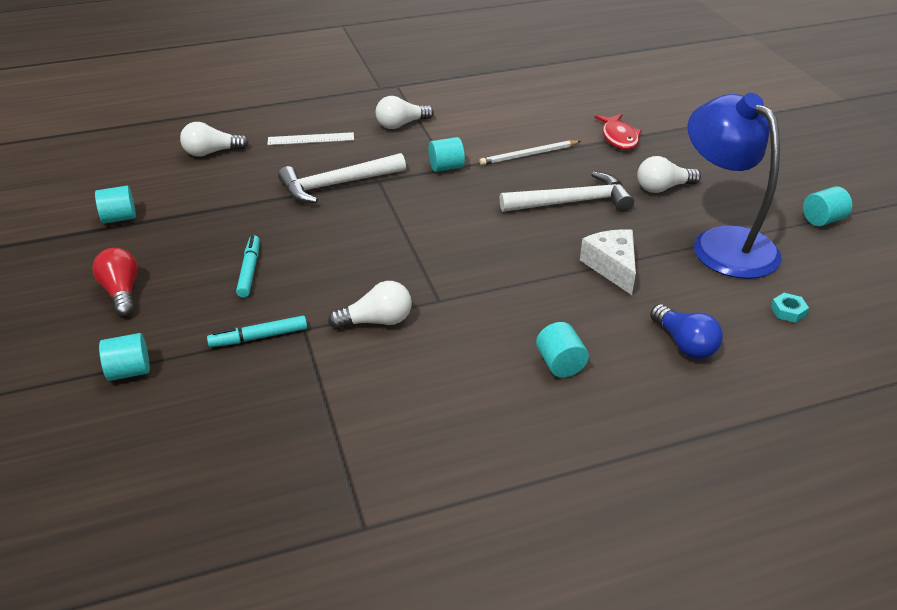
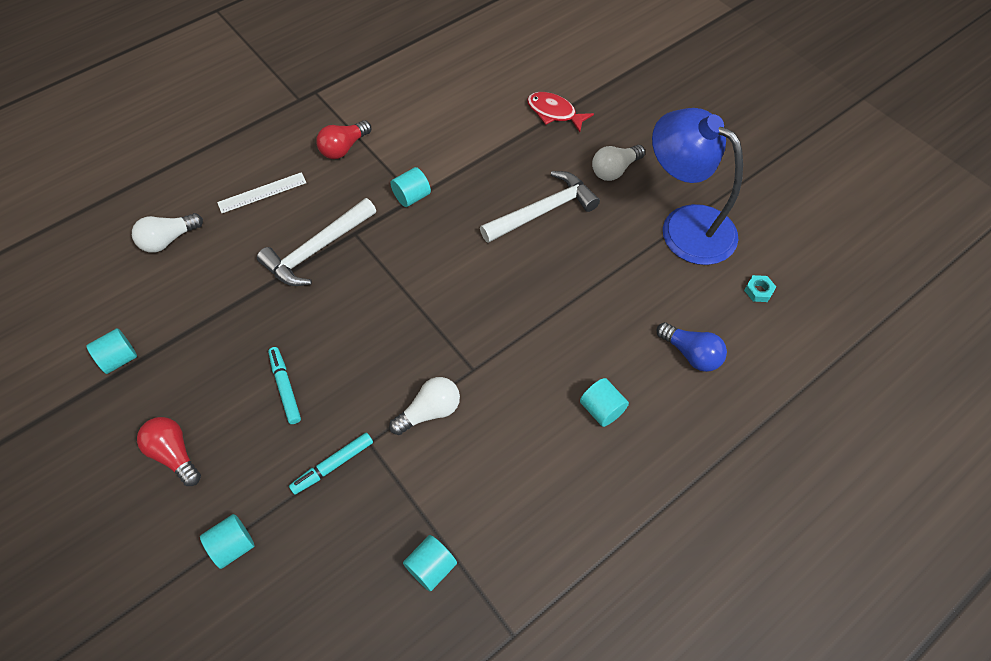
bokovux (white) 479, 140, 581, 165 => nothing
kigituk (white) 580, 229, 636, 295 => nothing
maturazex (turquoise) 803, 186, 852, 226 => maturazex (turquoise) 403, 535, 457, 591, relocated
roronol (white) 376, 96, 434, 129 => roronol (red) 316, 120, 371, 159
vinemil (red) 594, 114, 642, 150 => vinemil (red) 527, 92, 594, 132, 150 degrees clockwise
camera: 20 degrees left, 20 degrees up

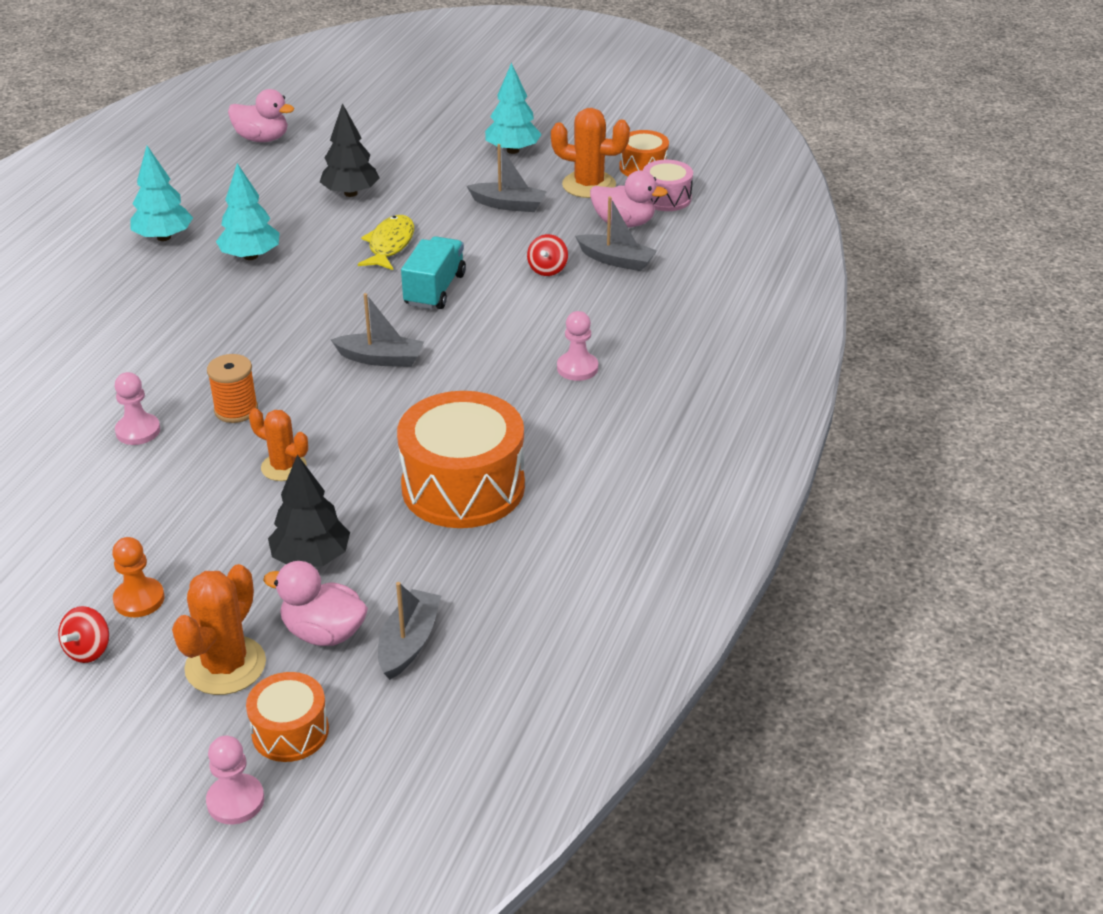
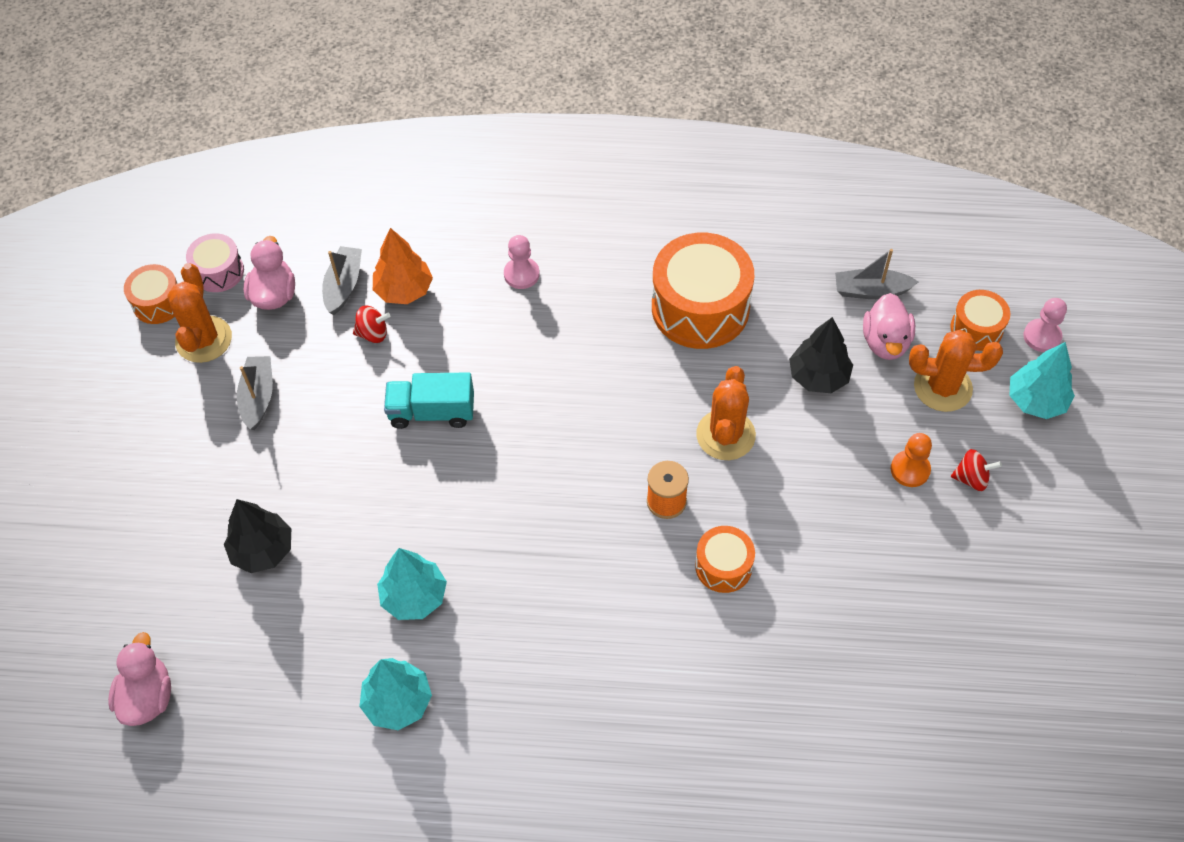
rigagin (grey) 331, 293, 424, 367 => nothing
vinemil (yellow) 358, 215, 414, 270 => nothing
nothing => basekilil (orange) 373, 228, 433, 304
basekilil (turquoise) 485, 62, 542, 154 => basekilil (turquoise) 1009, 342, 1075, 419, relocated
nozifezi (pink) 115, 372, 160, 445 => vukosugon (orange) 695, 526, 755, 593
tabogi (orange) 249, 408, 308, 481 => tabogi (orange) 696, 366, 756, 460, x1.53
camera: 105 degrees left, 20 degrees up

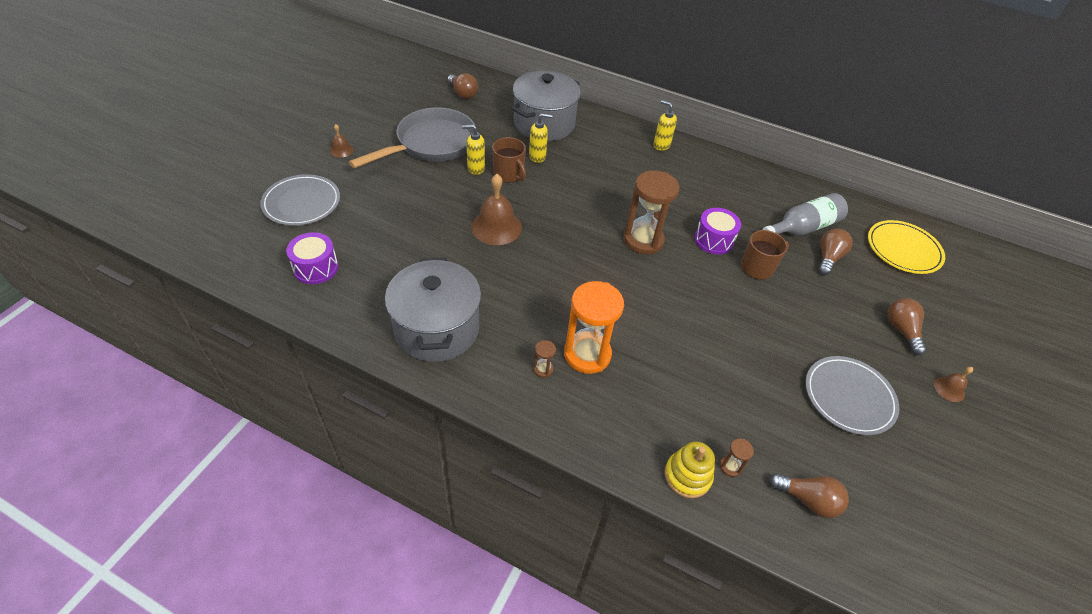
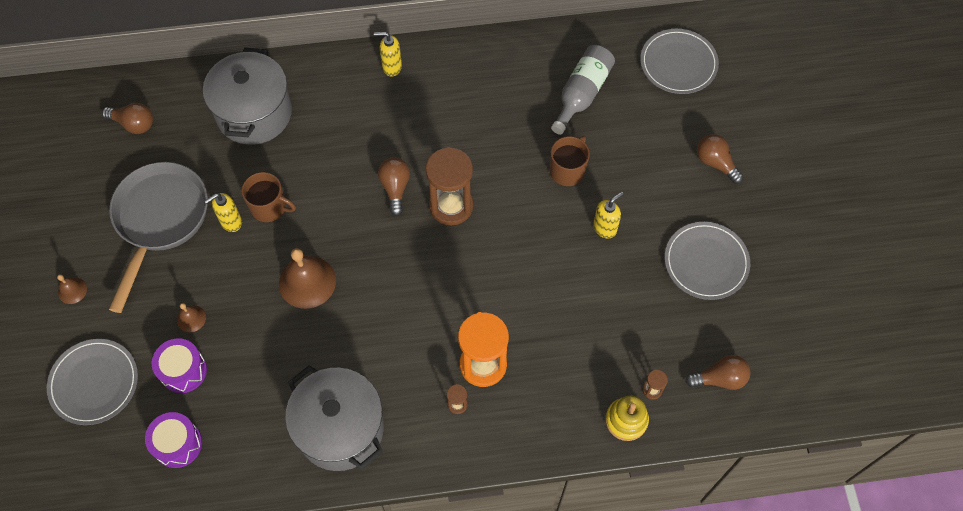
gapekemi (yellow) 529, 113, 553, 163 => gapekemi (yellow) 593, 192, 623, 239, relocated
vukosugon (purple) 694, 208, 741, 255 => vukosugon (purple) 152, 338, 207, 393, relocated
roronol (brown) 818, 229, 853, 275 => roronol (brown) 378, 158, 410, 216, relocated
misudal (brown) 934, 367, 973, 402 => misudal (brown) 177, 303, 206, 332, relocated
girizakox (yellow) 868, 220, 945, 274 => girizakox (grey) 640, 29, 719, 94
camera: 30 degrees left, 15 degrees up

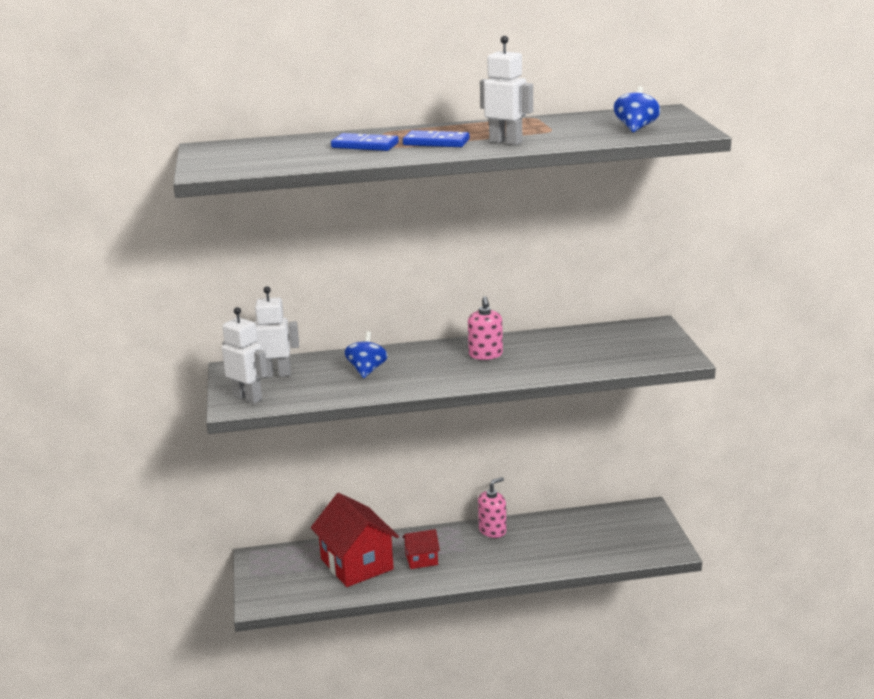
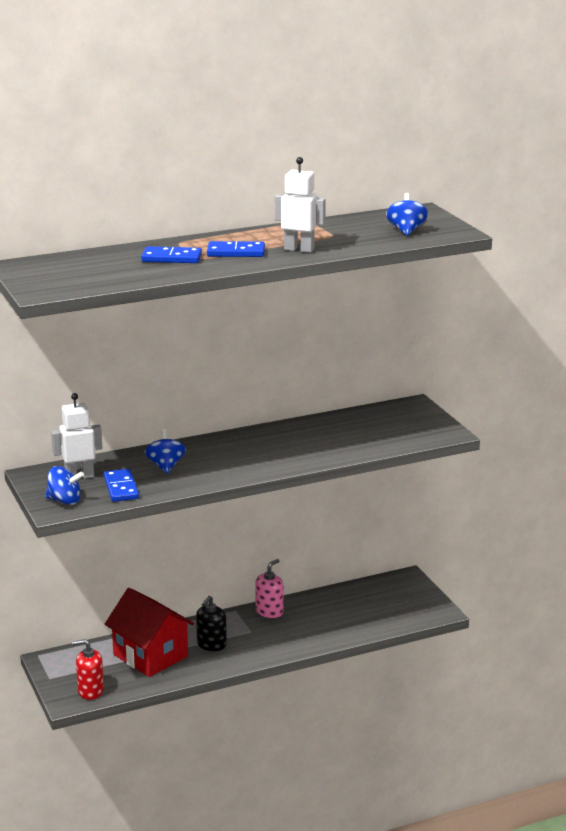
gapekemi (pink) 468, 296, 503, 360 => nothing
nothing => gapekemi (red) 72, 639, 104, 700
nothing => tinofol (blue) 104, 469, 139, 502
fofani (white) 222, 307, 268, 404 => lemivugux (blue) 45, 466, 84, 505
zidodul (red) 402, 529, 440, 569 => gapekemi (black) 196, 596, 227, 651
camera: 15 degrees left, 0 degrees up

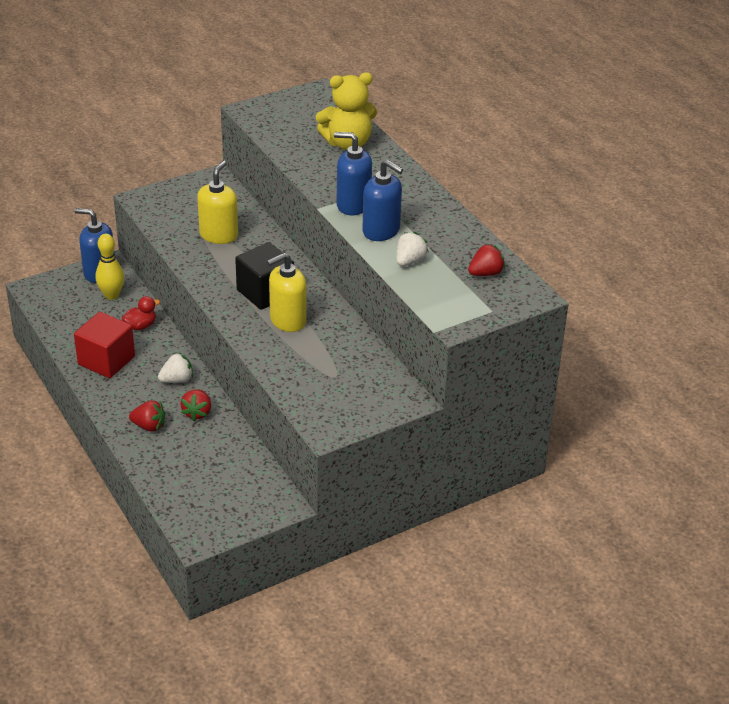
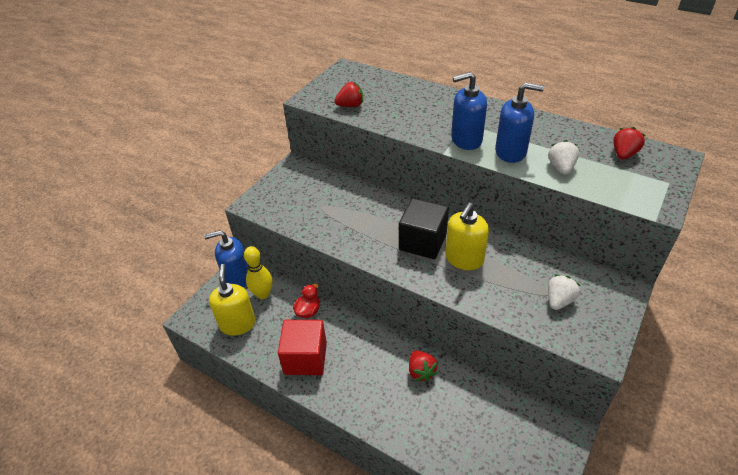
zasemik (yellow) 316, 72, 377, 150 => nothing
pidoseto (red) 129, 400, 165, 432 => pidoseto (red) 334, 82, 363, 107, relocated
pidoseto (white) 158, 353, 193, 383 => pidoseto (white) 548, 274, 581, 310, relocated
gapekemi (yellow) 197, 161, 238, 244 => gapekemi (yellow) 209, 264, 256, 336, relocated
camera: 25 degrees left, 5 degrees up

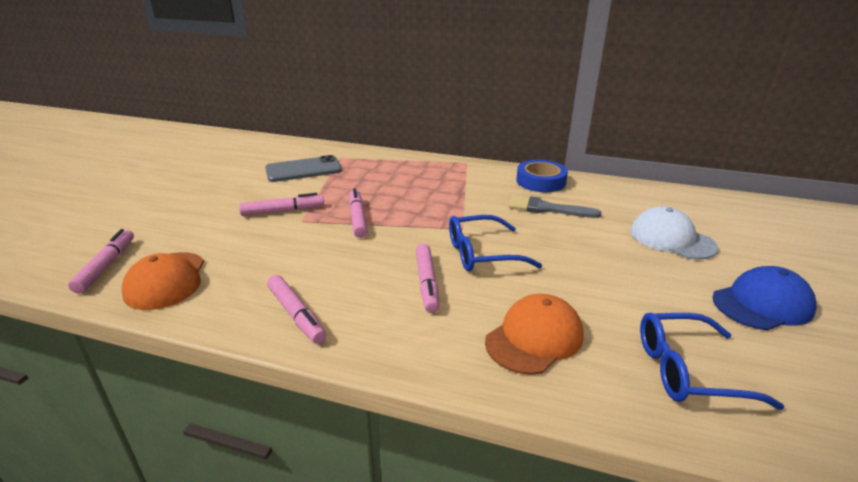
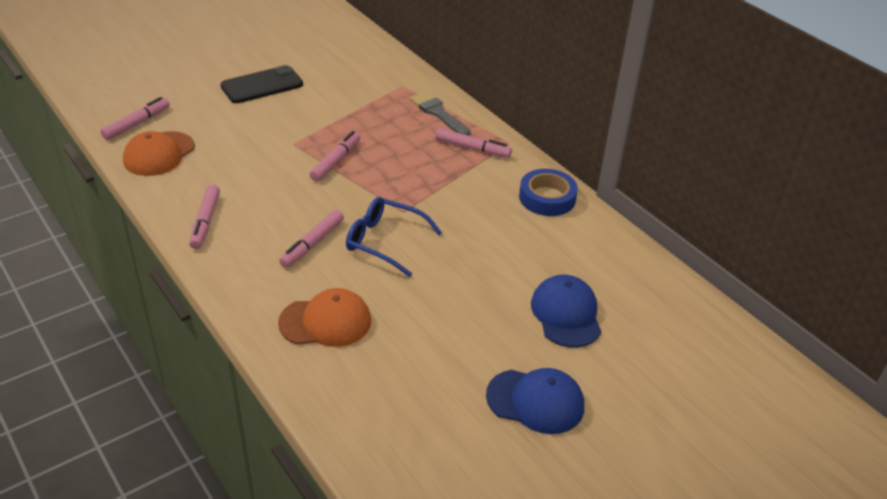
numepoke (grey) 265, 155, 342, 182 => nothing
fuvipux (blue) 640, 313, 784, 410 => nothing
nothing => numepoke (black) 220, 65, 303, 103
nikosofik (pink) 239, 193, 324, 216 => nikosofik (pink) 435, 128, 512, 158, relocated
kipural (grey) 509, 196, 601, 218 => kipural (grey) 410, 91, 470, 135, relocated
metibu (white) 630, 206, 718, 260 => metibu (blue) 531, 275, 601, 348
camera: 35 degrees right, 10 degrees up

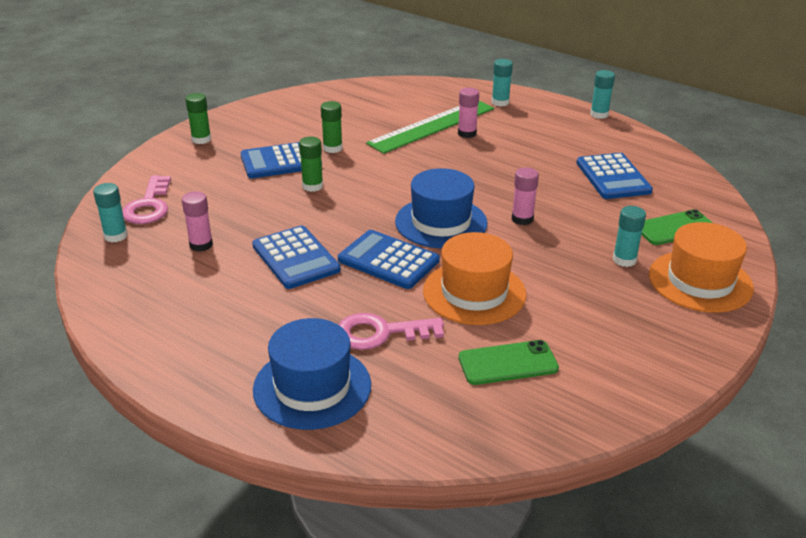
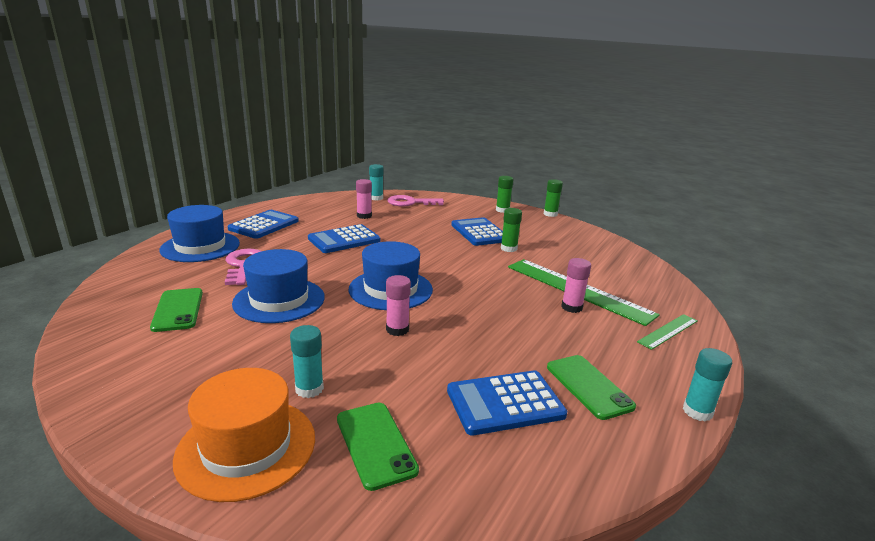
nothing => numepoke (green) 547, 355, 636, 420
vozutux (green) 299, 137, 323, 192 => vozutux (green) 544, 179, 563, 217, relocated
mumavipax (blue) 338, 230, 440, 289 => mumavipax (blue) 227, 210, 299, 239, relocated
vozutux (turquoise) 492, 59, 513, 107 => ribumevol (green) 637, 314, 698, 350
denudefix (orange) 423, 232, 527, 325 => denudefix (blue) 232, 249, 325, 323
camera: 85 degrees right, 10 degrees down

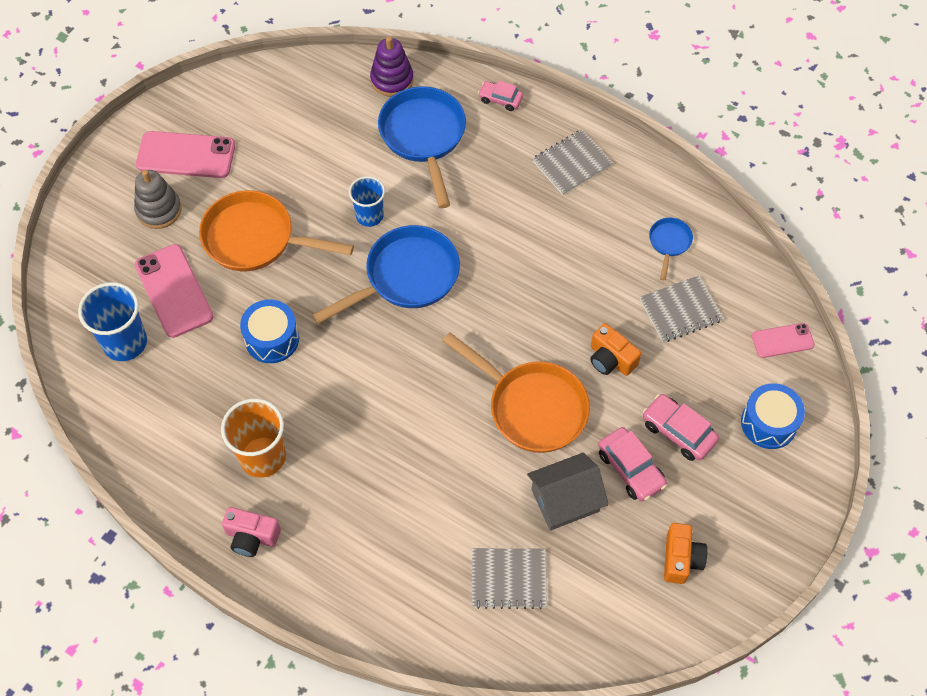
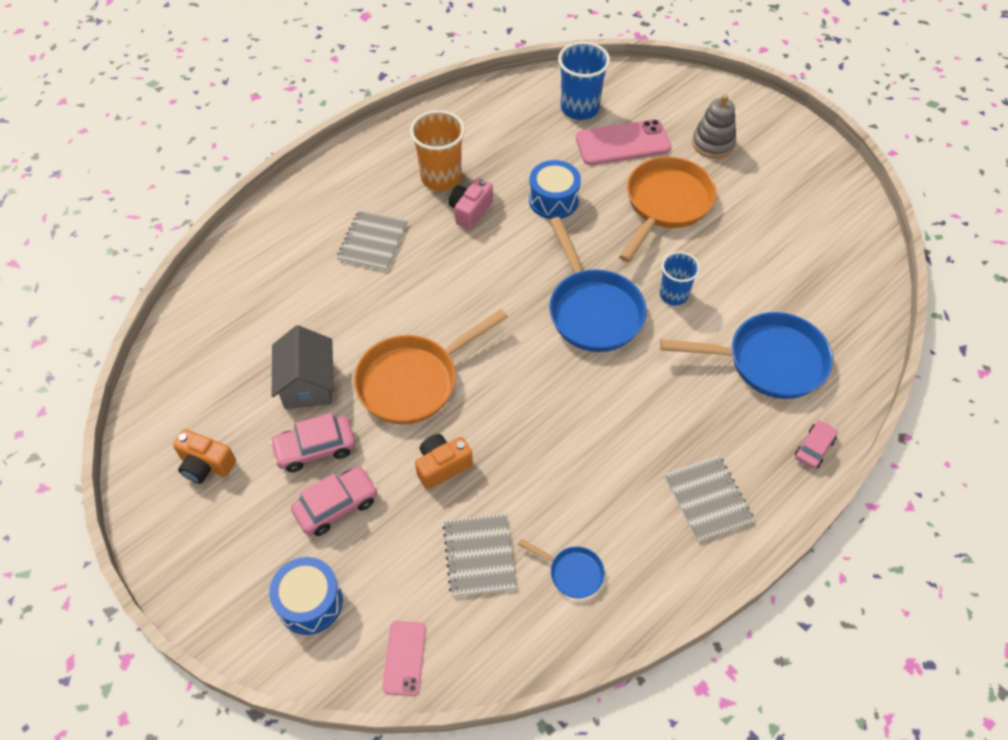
numepoke (pink) 136, 131, 235, 178 => nothing
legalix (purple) 370, 36, 414, 97 => nothing
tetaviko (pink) 222, 507, 281, 557 => tetaviko (pink) 449, 178, 493, 230, relocated
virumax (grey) 472, 548, 547, 609 => virumax (grey) 337, 210, 408, 271, relocated
camera: 105 degrees right, 5 degrees down

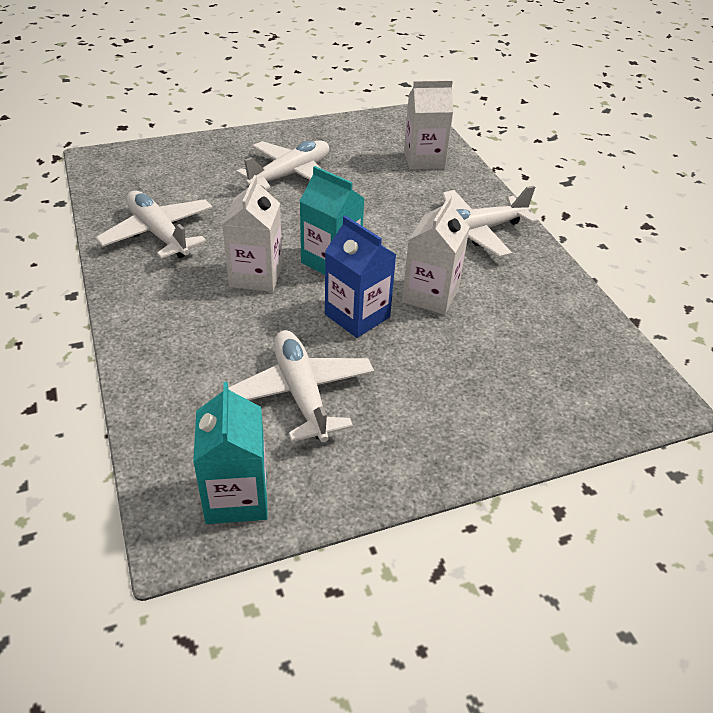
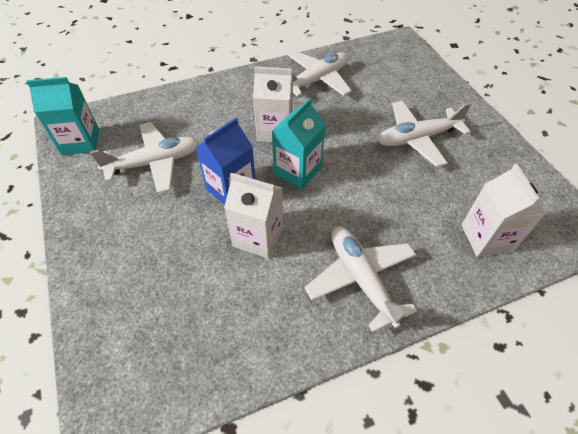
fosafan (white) 236, 141, 329, 190 => fosafan (white) 378, 101, 471, 167, 120 degrees clockwise
camera: 90 degrees right, 10 degrees up

